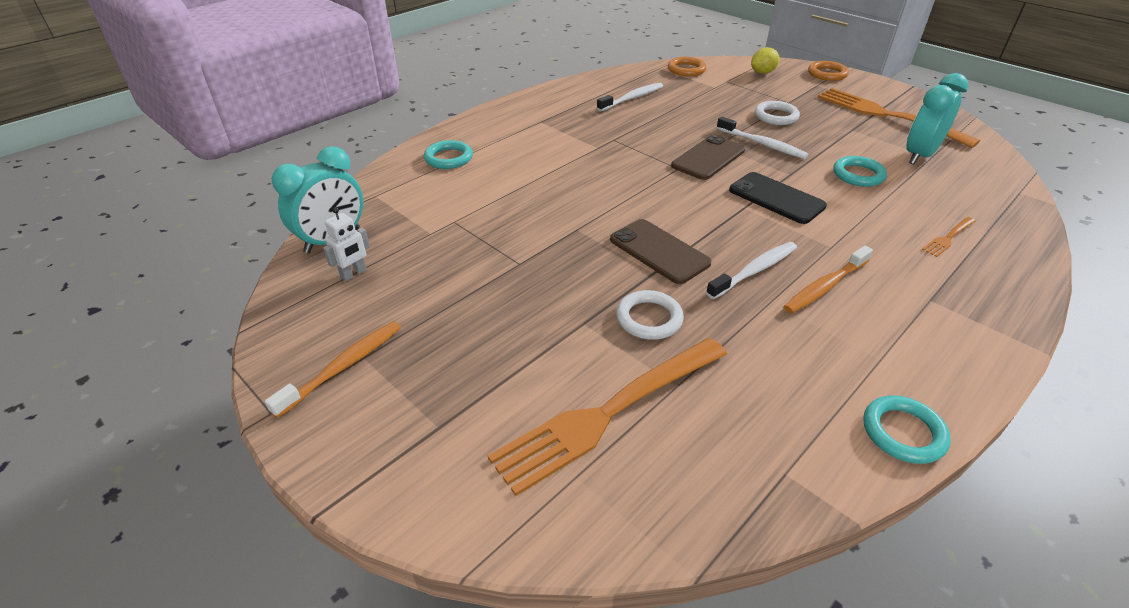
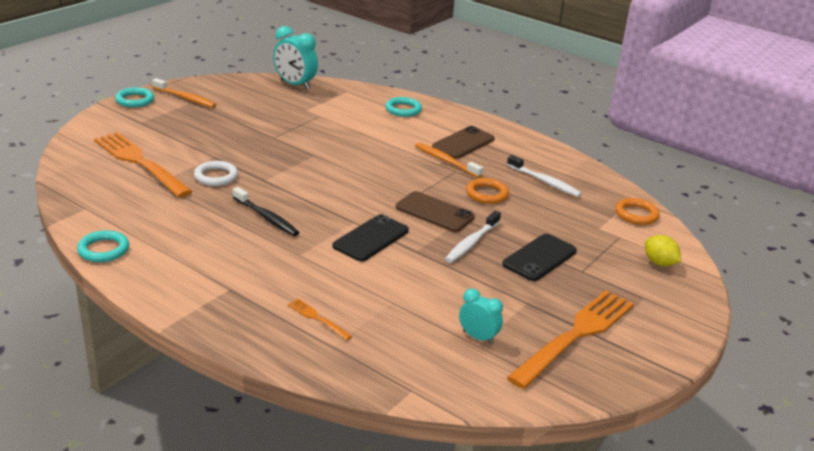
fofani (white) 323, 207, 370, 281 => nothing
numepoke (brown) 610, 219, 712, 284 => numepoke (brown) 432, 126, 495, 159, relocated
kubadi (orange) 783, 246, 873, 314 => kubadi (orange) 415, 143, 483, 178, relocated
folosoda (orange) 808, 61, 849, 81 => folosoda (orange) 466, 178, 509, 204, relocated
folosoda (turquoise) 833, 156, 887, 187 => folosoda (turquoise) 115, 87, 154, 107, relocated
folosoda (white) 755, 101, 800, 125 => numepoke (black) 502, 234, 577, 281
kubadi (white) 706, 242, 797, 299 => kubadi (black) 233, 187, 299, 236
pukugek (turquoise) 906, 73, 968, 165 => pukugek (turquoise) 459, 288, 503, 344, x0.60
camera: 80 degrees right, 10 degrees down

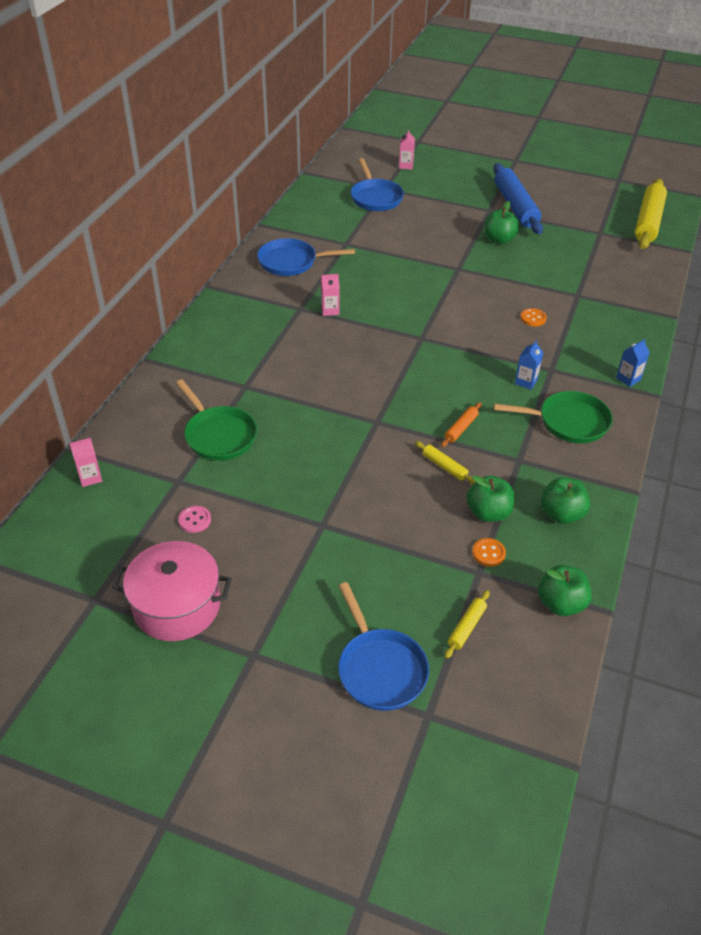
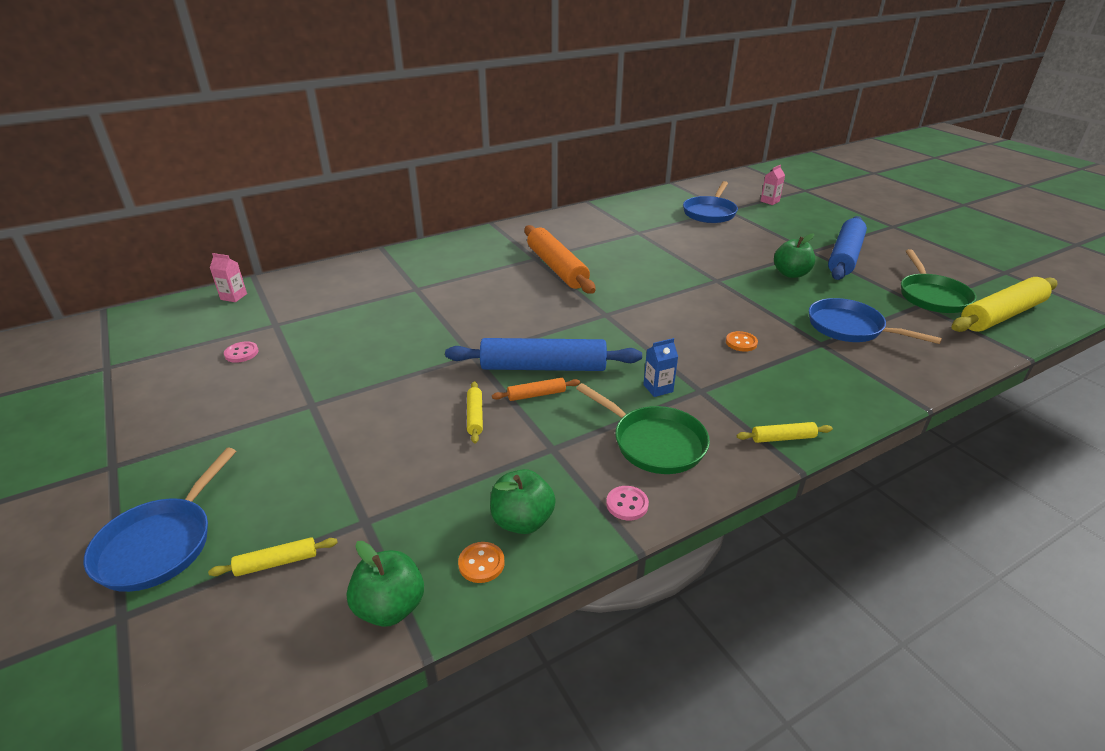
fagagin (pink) 112, 541, 232, 641 => nothing
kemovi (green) 467, 475, 515, 522 => nothing
nothing => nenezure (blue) 445, 338, 642, 371
nothing => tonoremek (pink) 606, 486, 649, 520
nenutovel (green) 176, 380, 257, 461 => nenutovel (green) 901, 249, 976, 313, relocated
nenutovel (blue) 257, 238, 355, 276 => nenutovel (blue) 809, 298, 942, 344, relocated
tonoremek (orange) 472, 538, 506, 567 => tonoremek (orange) 458, 542, 505, 583, relocated
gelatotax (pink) 321, 274, 340, 316 => nenezure (orange) 524, 225, 595, 294
gelatotax (blue) 616, 339, 650, 387 => nenezure (yellow) 737, 422, 833, 443
camera: 40 degrees right, 10 degrees down

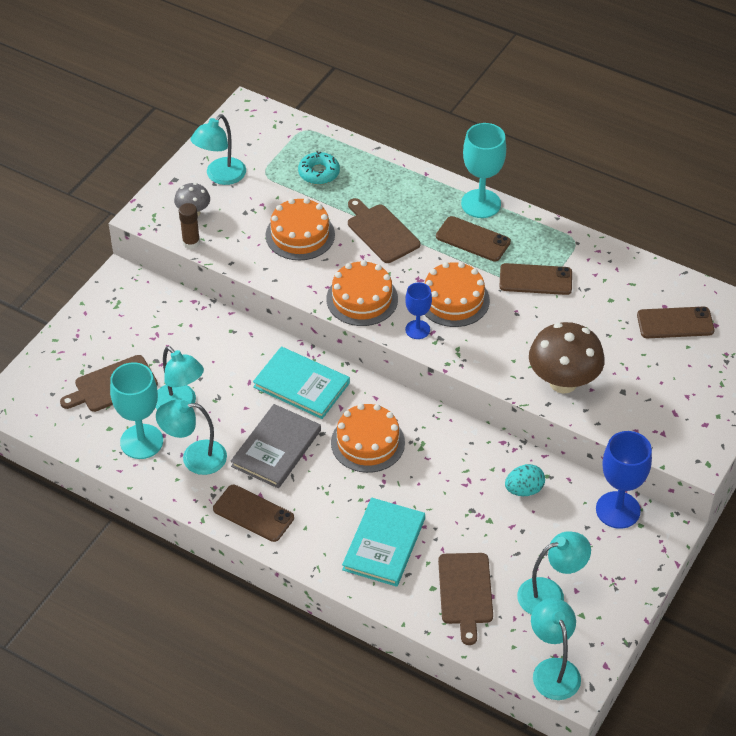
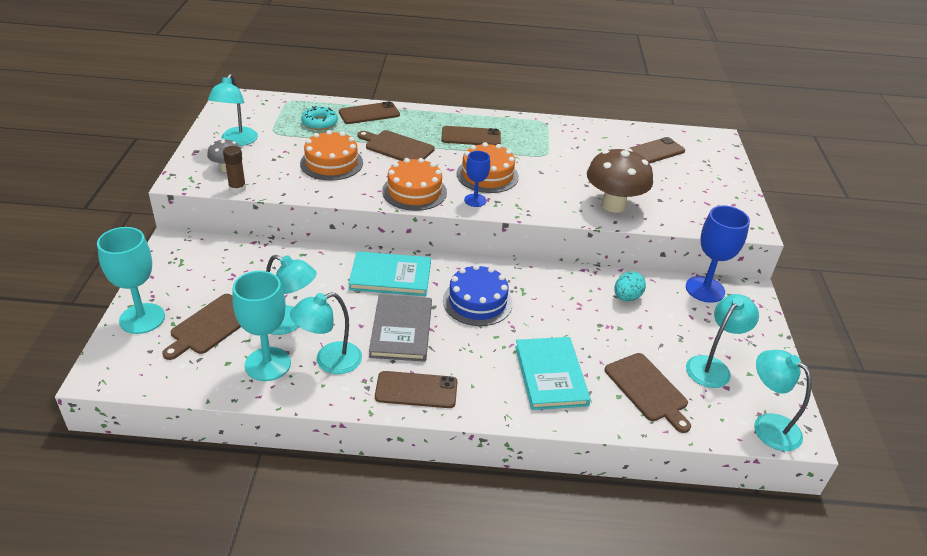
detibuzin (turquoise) 461, 123, 506, 218 => detibuzin (turquoise) 97, 227, 165, 334, relocated
numepoke (brown) 499, 263, 572, 295 => numepoke (brown) 339, 101, 400, 124, relocated
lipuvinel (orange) 331, 404, 405, 473 => lipuvinel (blue) 443, 264, 513, 326
camera: 30 degrees left, 10 degrees down

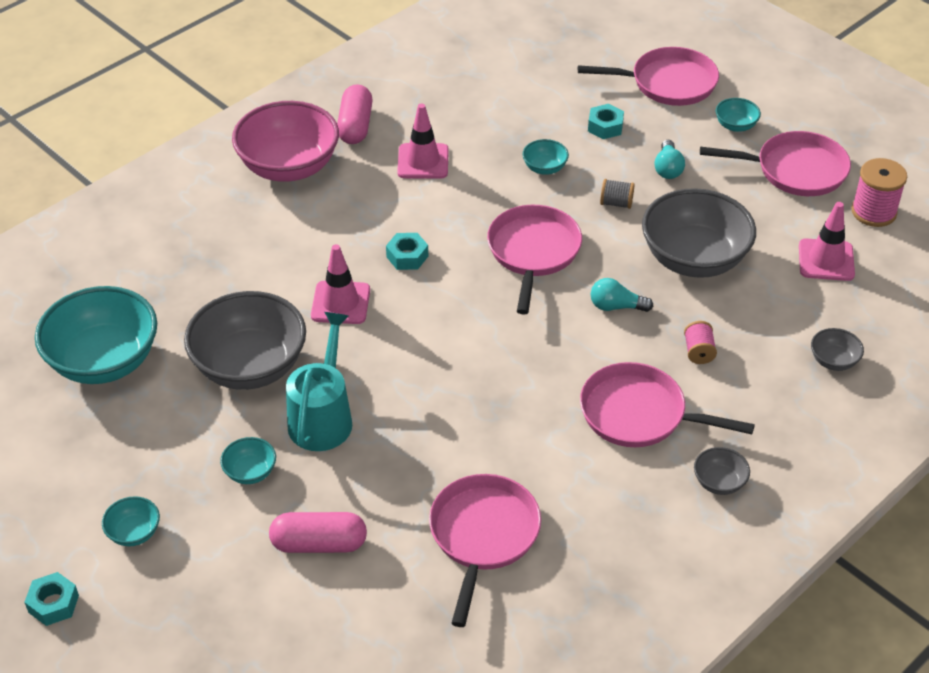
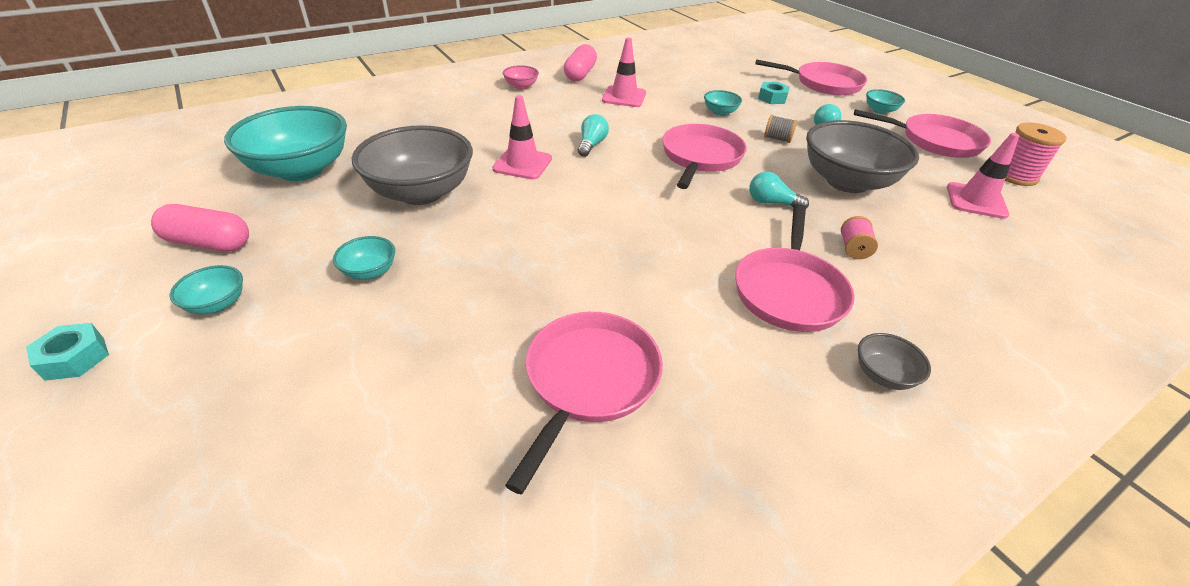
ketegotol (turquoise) 286, 312, 352, 451 => nothing
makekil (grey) 811, 328, 864, 371 => nothing
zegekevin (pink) 269, 512, 367, 553 => zegekevin (pink) 151, 204, 249, 252, relocated
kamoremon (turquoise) 386, 233, 428, 270 => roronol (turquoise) 578, 114, 609, 157
nenutovel (pink) 580, 362, 755, 447 => nenutovel (pink) 735, 204, 855, 332, 105 degrees counterclockwise
makekil (pink) 232, 101, 339, 182 => makekil (pink) 503, 65, 539, 90, x0.44
camera: 10 degrees right, 5 degrees down

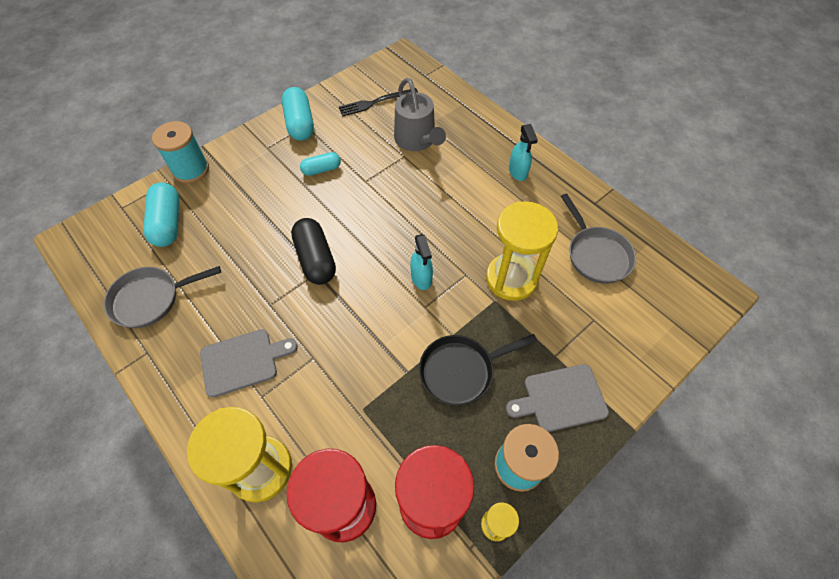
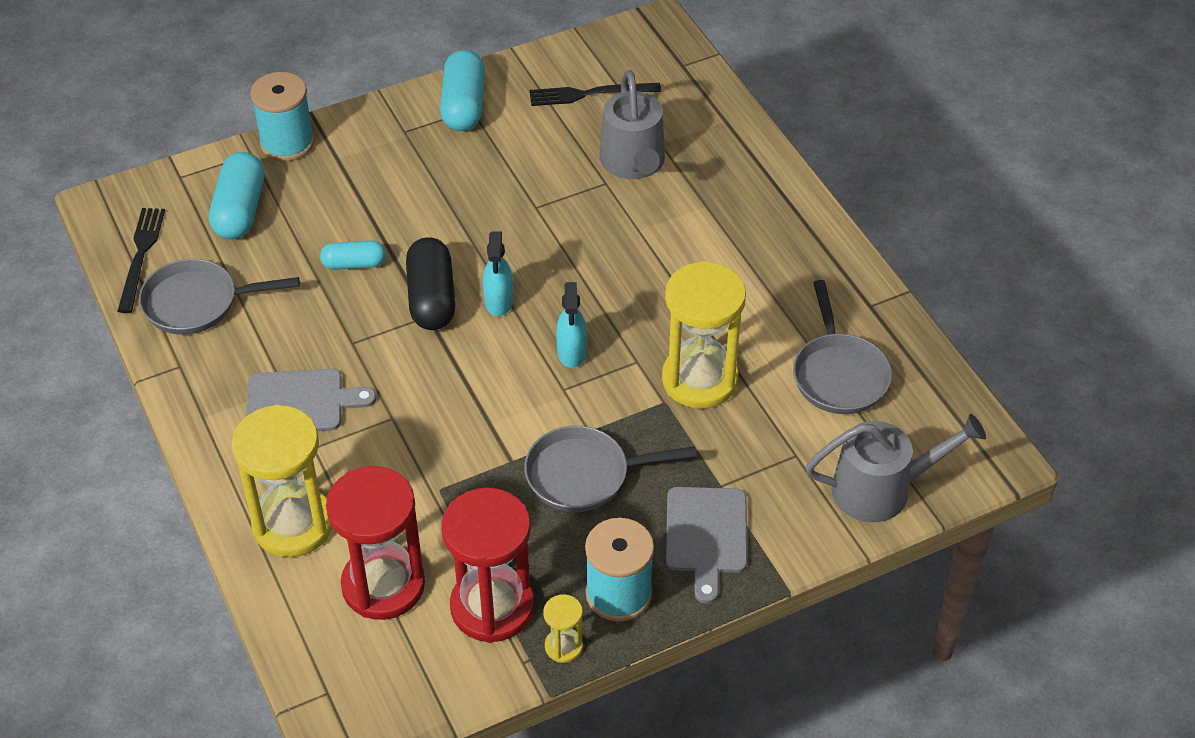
nothing => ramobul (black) 117, 208, 165, 313
nothing => ketegotol (grey) 806, 414, 986, 522
zegekevin (turquoise) 300, 152, 341, 176 => zegekevin (turquoise) 320, 241, 386, 270, relocated
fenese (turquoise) 509, 124, 538, 181 => fenese (turquoise) 483, 231, 513, 316, relocated
nenutovel (black) 419, 334, 537, 406 => nenutovel (grey) 524, 426, 697, 512
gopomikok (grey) 506, 364, 609, 432 => gopomikok (grey) 666, 487, 747, 604, 90 degrees counterclockwise
camera: 15 degrees right, 10 degrees down

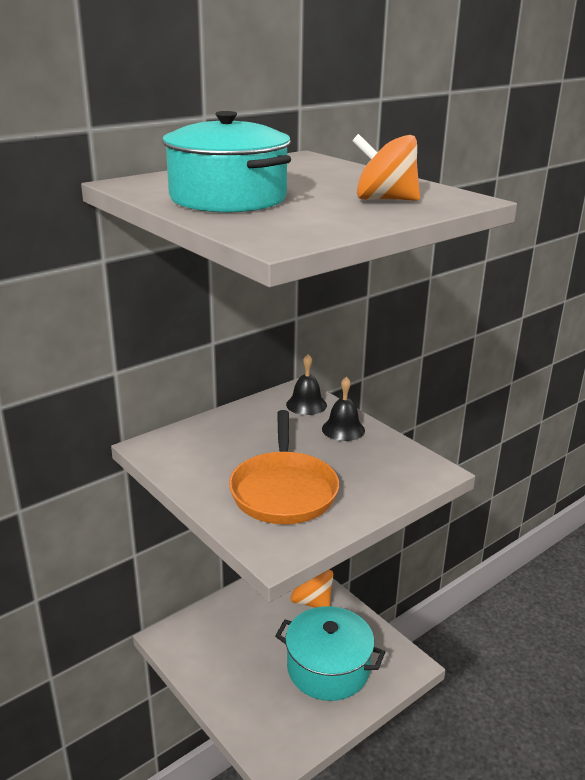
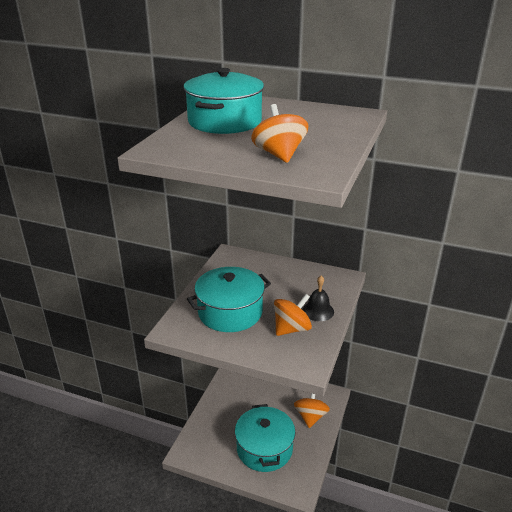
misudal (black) 286, 354, 327, 415 => nothing
nothing => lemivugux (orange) 274, 294, 312, 336
nenutovel (orange) 229, 410, 339, 524 => fagagin (turquoise) 187, 267, 271, 332
camera: 60 degrees right, 5 degrees up

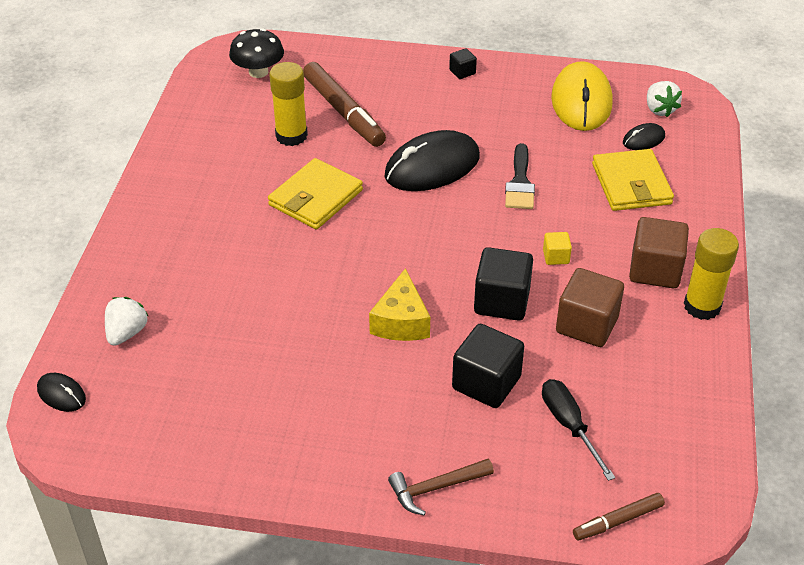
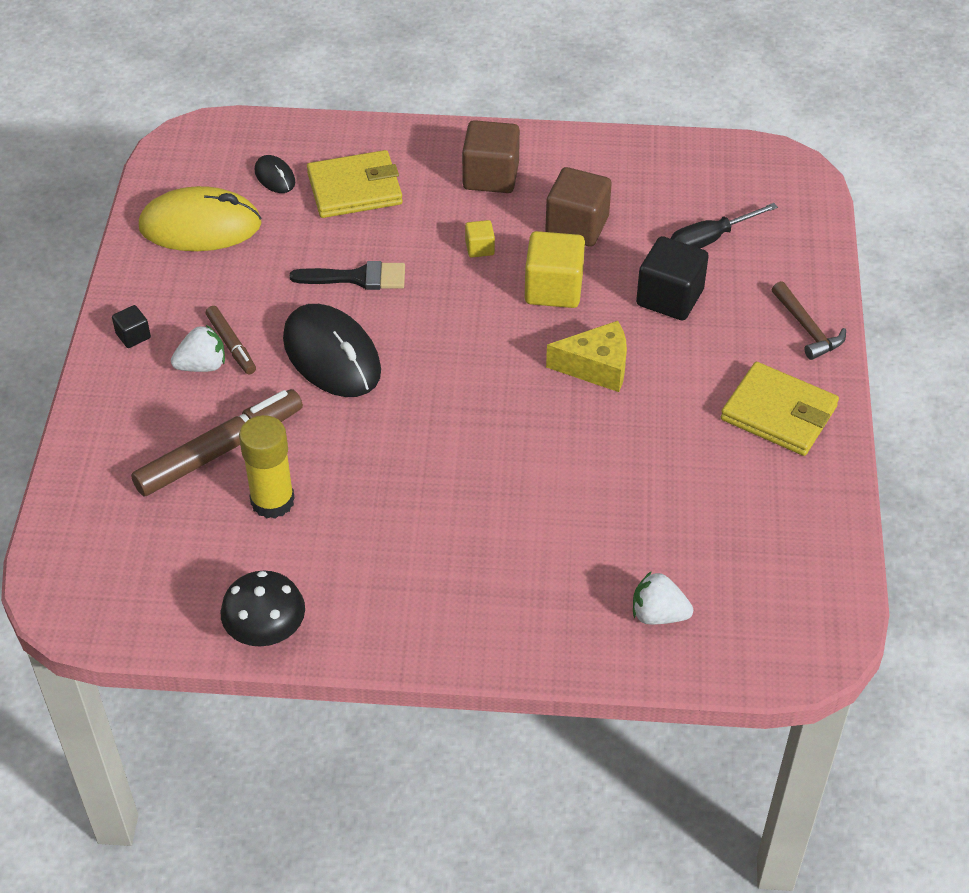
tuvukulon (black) 37, 373, 86, 412 => nothing
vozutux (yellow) 684, 228, 739, 320 => nothing
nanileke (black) 229, 28, 284, 78 => nanileke (black) 220, 571, 305, 646, relocated
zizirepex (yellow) 268, 158, 363, 230 => zizirepex (yellow) 721, 362, 839, 456, relocated
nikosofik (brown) 573, 493, 665, 540 => nikosofik (brown) 206, 306, 256, 374, relocated
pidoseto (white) 647, 81, 682, 117 => pidoseto (white) 171, 325, 225, 372, relocated
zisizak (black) 474, 247, 533, 321 => zisizak (yellow) 525, 231, 585, 308
camera: 95 degrees left, 5 degrees up

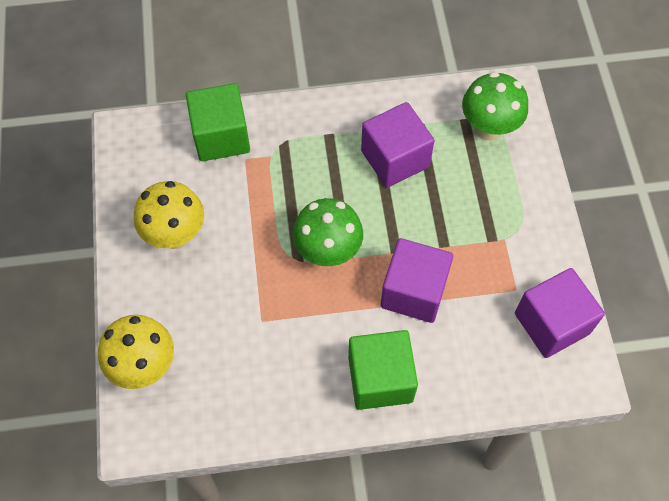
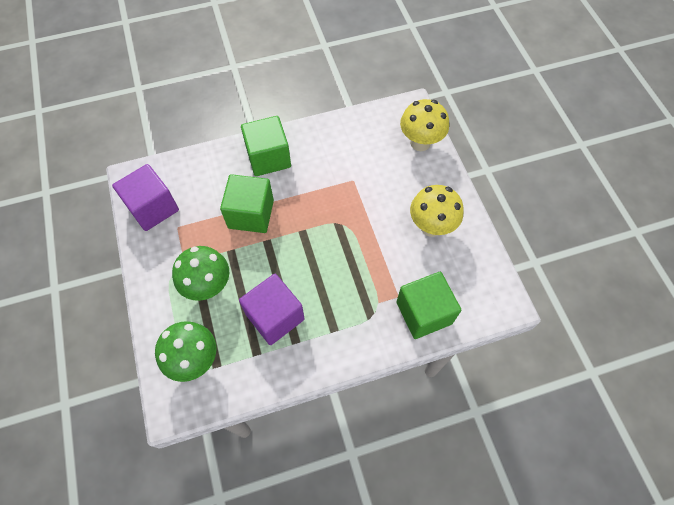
nanileke (green) 292, 198, 363, 266 => nanileke (green) 172, 246, 229, 301, relocated
zisizak (purple) 381, 238, 453, 323 => zisizak (green) 220, 174, 274, 233
camera: 170 degrees right, 0 degrees up

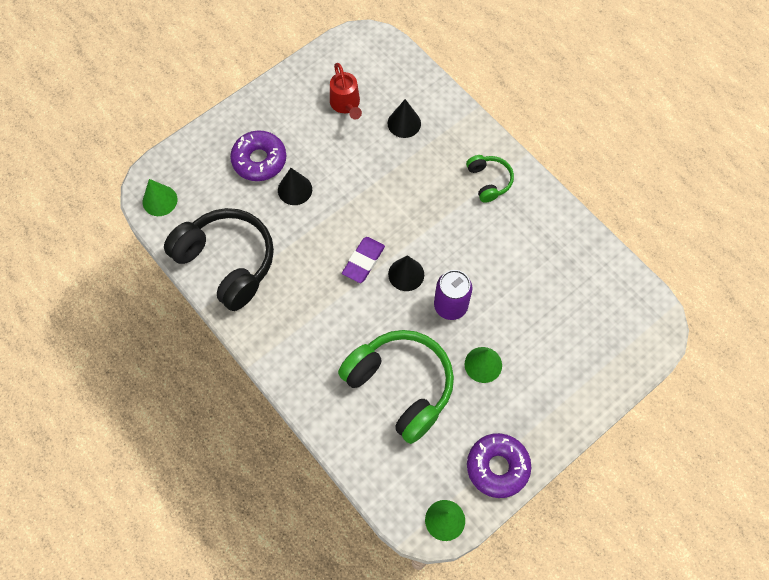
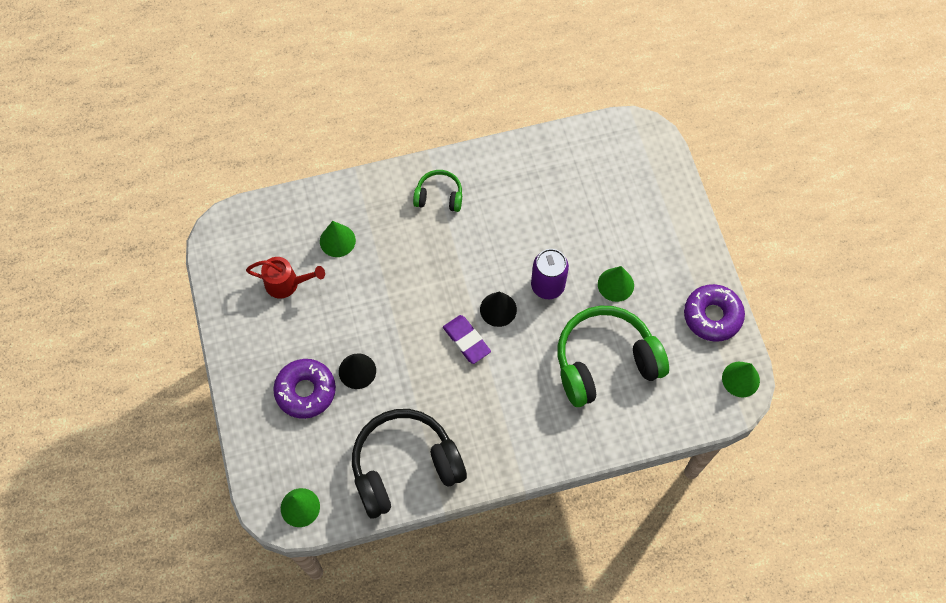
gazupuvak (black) 388, 99, 421, 138 => gazupuvak (green) 320, 221, 356, 257
camera: 65 degrees left, 0 degrees up

